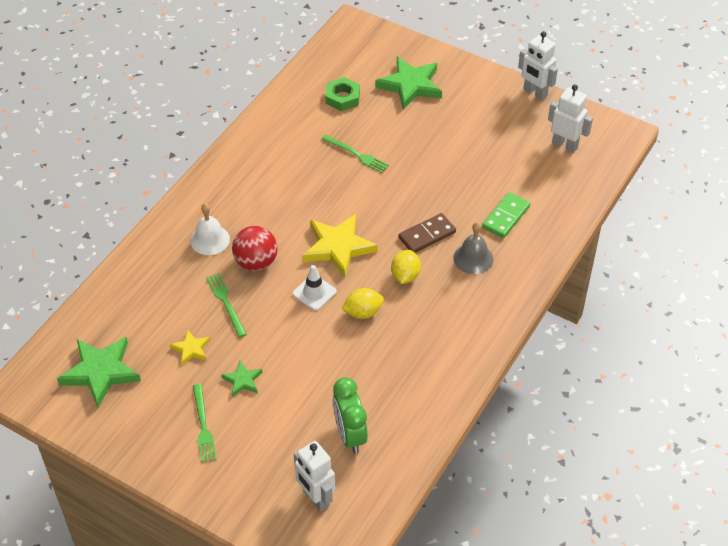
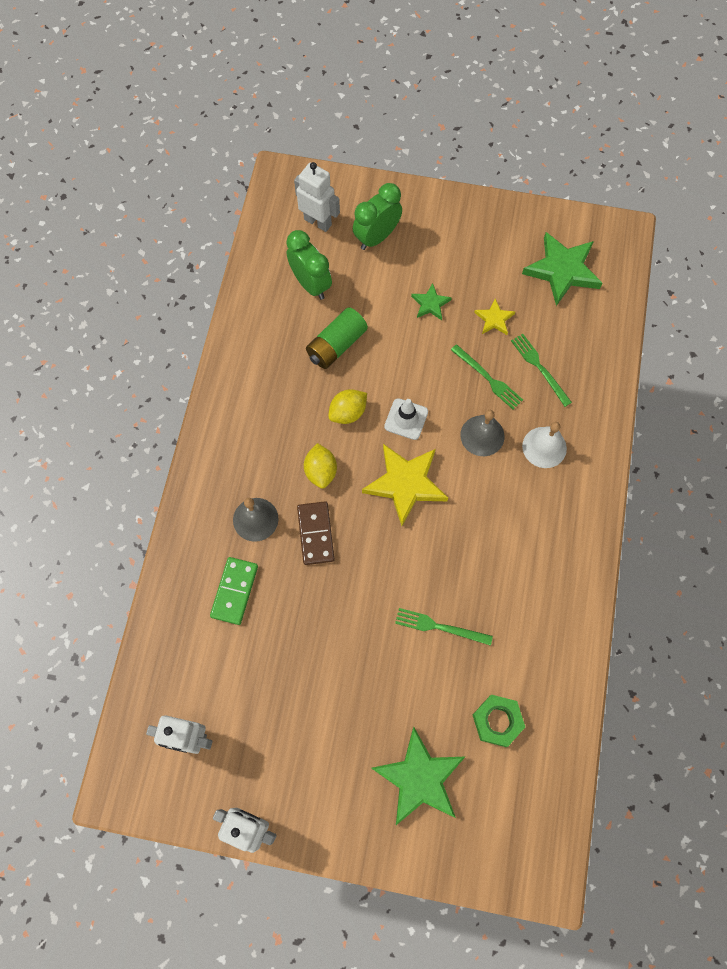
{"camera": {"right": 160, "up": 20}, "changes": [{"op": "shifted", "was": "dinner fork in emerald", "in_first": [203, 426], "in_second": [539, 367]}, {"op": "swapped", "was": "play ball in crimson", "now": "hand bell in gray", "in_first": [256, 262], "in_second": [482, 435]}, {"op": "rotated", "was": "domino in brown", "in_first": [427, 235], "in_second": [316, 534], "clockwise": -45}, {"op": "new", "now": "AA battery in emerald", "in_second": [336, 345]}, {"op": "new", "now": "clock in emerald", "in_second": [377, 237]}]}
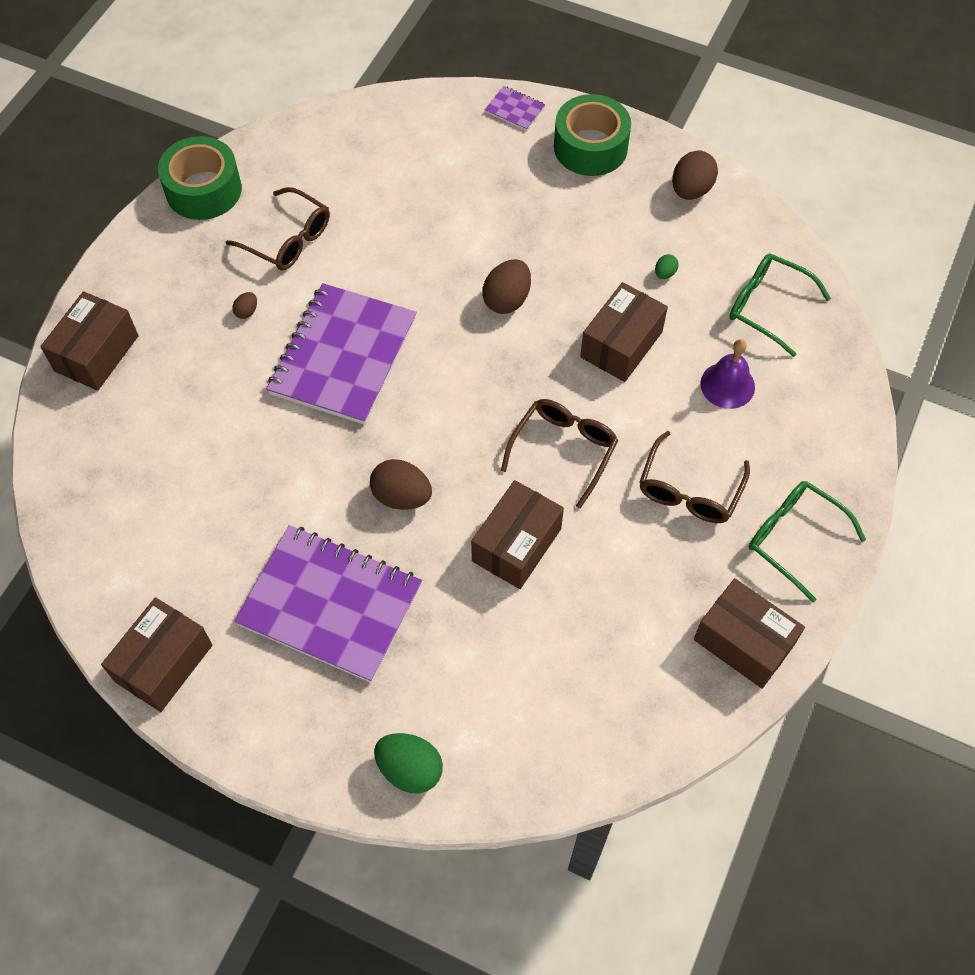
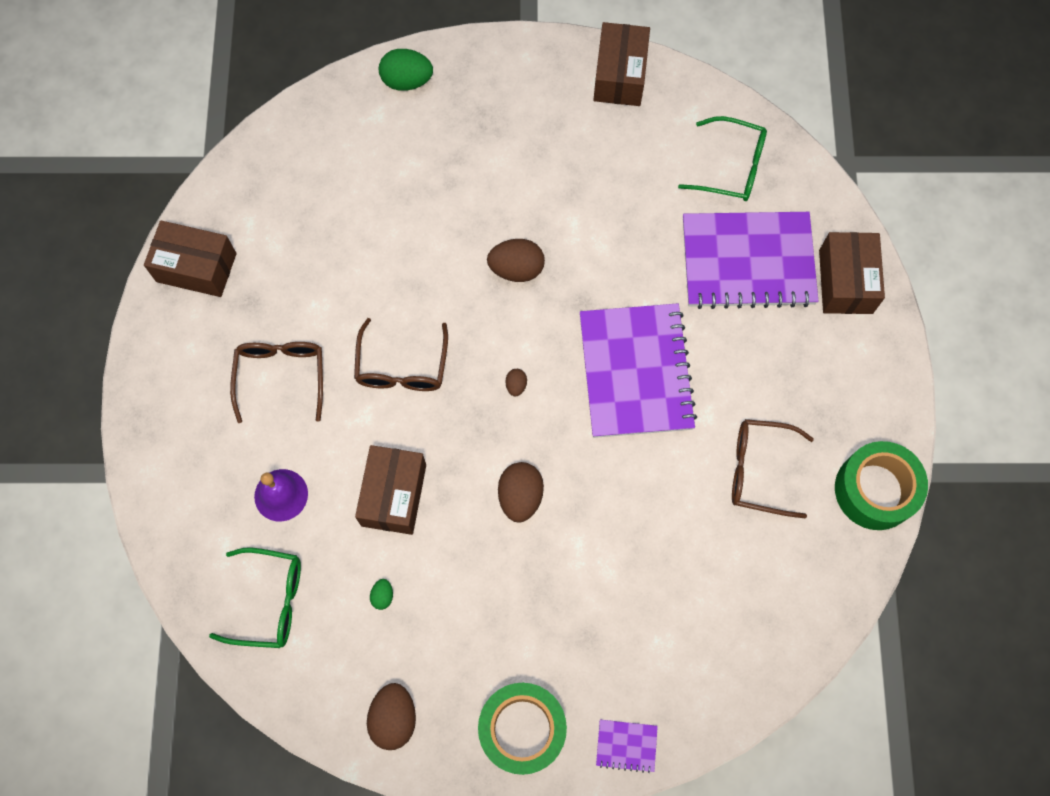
{"camera": {"right": 155, "up": 10}, "changes": [{"op": "shifted", "was": "egg shape in brown", "in_first": [247, 311], "in_second": [516, 385]}, {"op": "shifted", "was": "notebook in violet", "in_first": [330, 605], "in_second": [748, 262]}, {"op": "gone", "was": "package in brown", "in_first": [516, 545]}, {"op": "shifted", "was": "spectacles in emerald", "in_first": [794, 538], "in_second": [731, 167]}]}
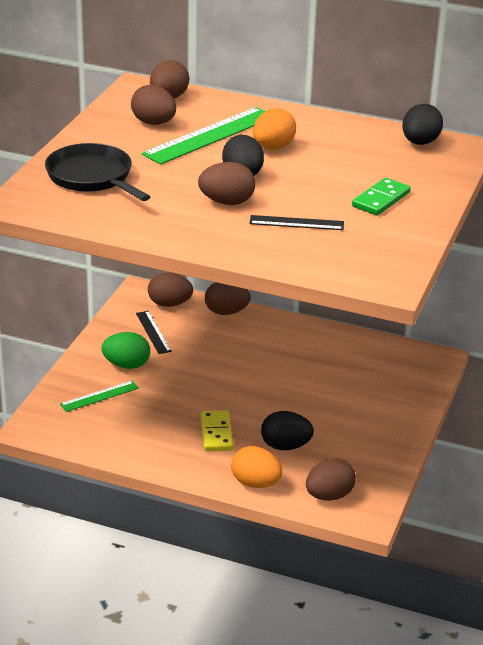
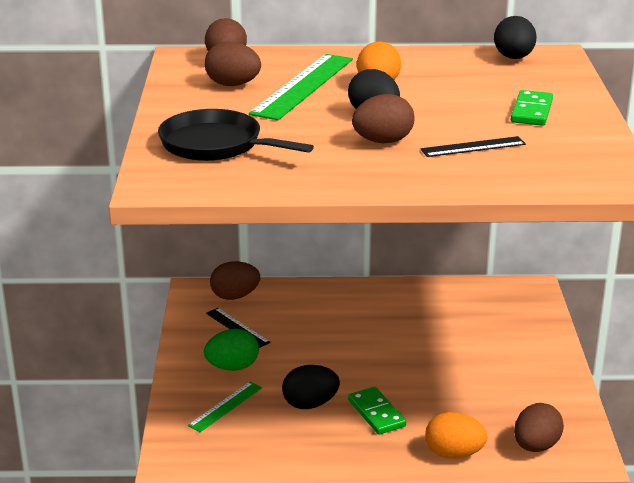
{"camera": {"right": -20, "up": -5}, "changes": [{"op": "repainted", "was": "domino in golden", "now": "domino in emerald", "in_first": [216, 433], "in_second": [376, 413]}, {"op": "gone", "was": "egg shape in brown", "in_first": [226, 312]}, {"op": "shifted", "was": "egg shape in jet-black", "in_first": [285, 446], "in_second": [310, 404]}]}
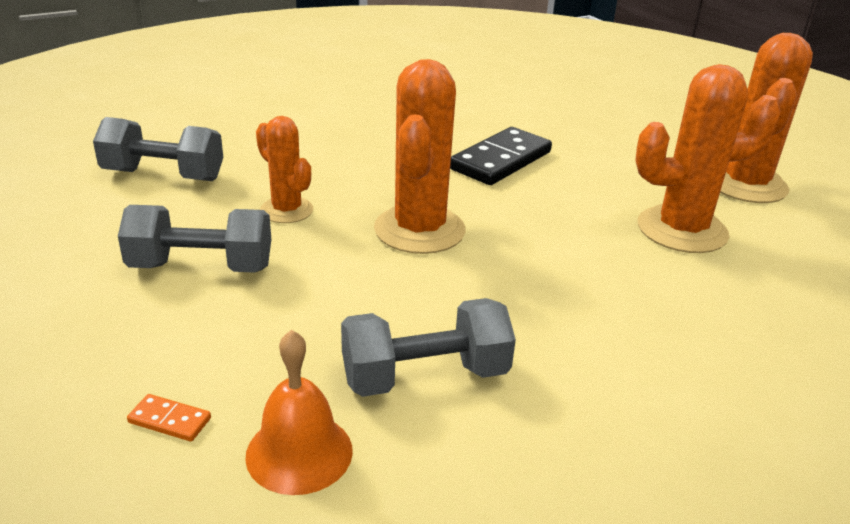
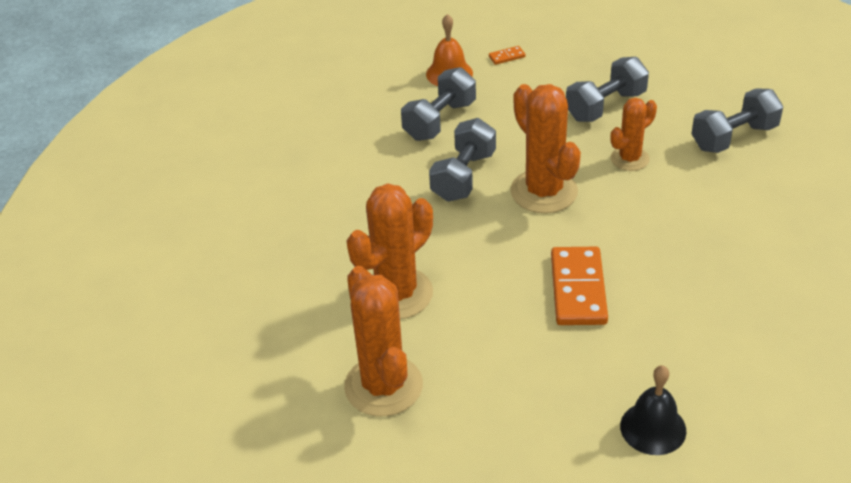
{"camera": {"right": 145, "up": 10}, "changes": [{"op": "rotated", "was": "prickly plant in orange-coloured", "in_first": [286, 210], "in_second": [629, 159], "clockwise": -45}, {"op": "repainted", "was": "domino in jet-black", "now": "domino in orange-coloured", "in_first": [501, 161], "in_second": [578, 289]}, {"op": "new", "now": "hand weight in gray", "in_second": [463, 176]}, {"op": "new", "now": "hand bell in jet-black", "in_second": [653, 428]}]}
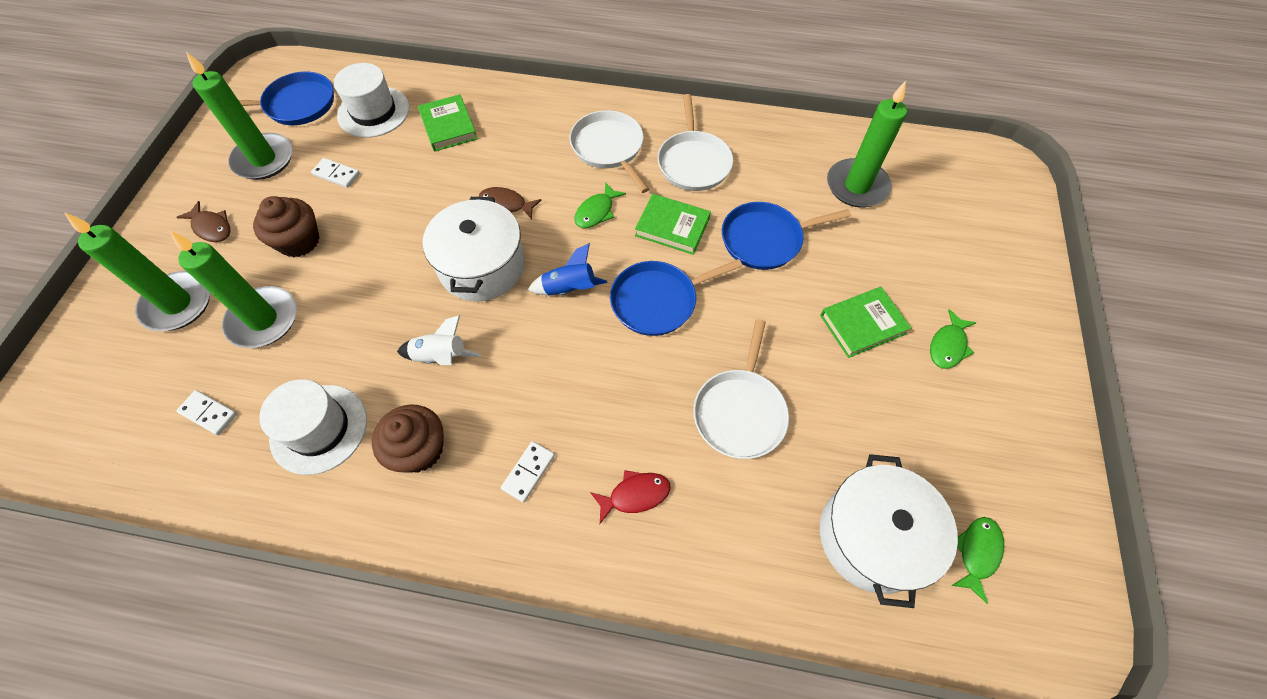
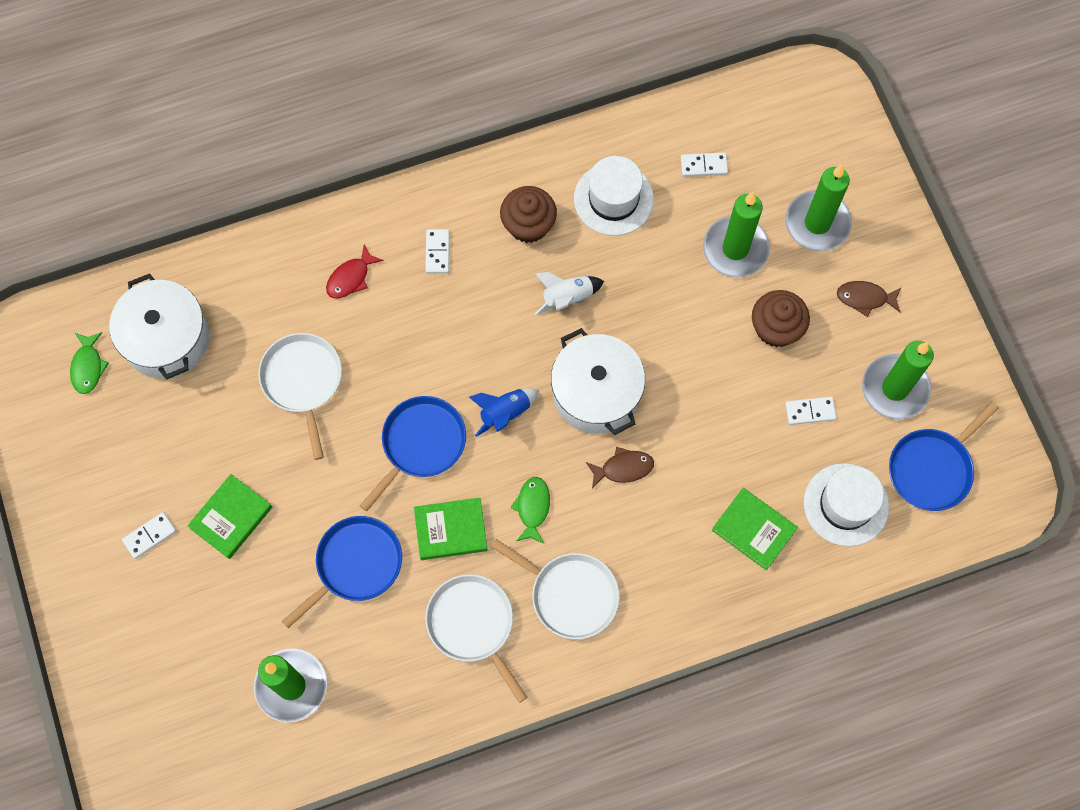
{"camera": {"right": 150, "up": 10}, "changes": [{"op": "swapped", "was": "toy fish in emerald", "now": "domino in snow-white", "in_first": [948, 346], "in_second": [150, 536]}]}
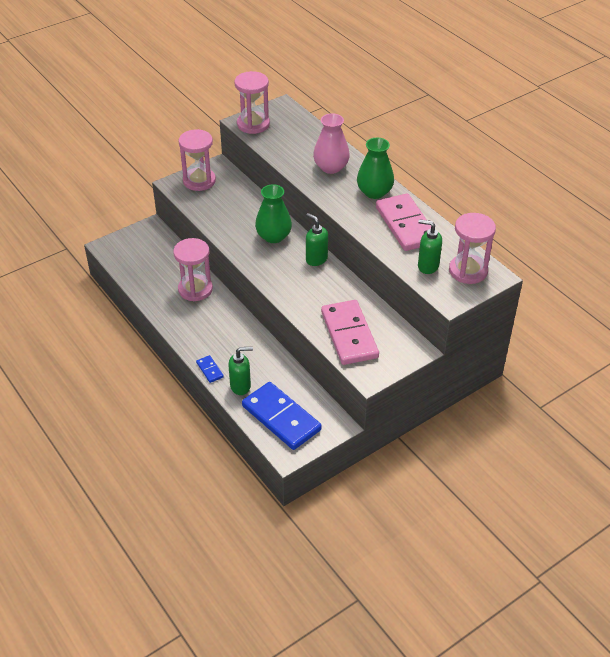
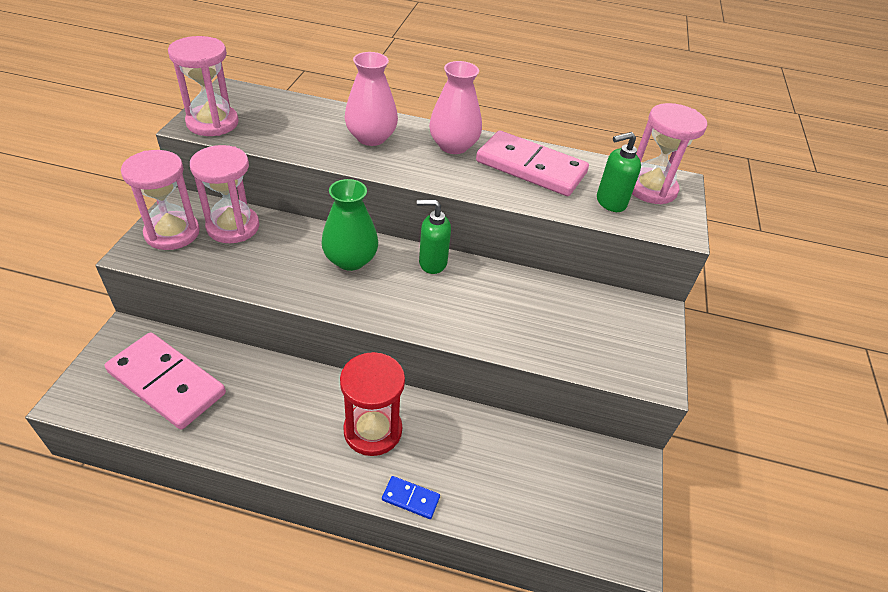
{"camera": {"right": -45, "up": 0}, "changes": [{"op": "shifted", "was": "sand timer in rosy", "in_first": [195, 289], "in_second": [233, 227]}, {"op": "gone", "was": "soap pump in emerald", "in_first": [241, 386]}, {"op": "gone", "was": "domino in royal blue", "in_first": [281, 418]}, {"op": "shifted", "was": "domino in rosy", "in_first": [349, 335], "in_second": [167, 382]}, {"op": "repainted", "was": "flower vase in emerald", "now": "flower vase in rosy", "in_first": [374, 192], "in_second": [453, 146]}, {"op": "new", "now": "sand timer in crimson", "in_second": [373, 430]}]}
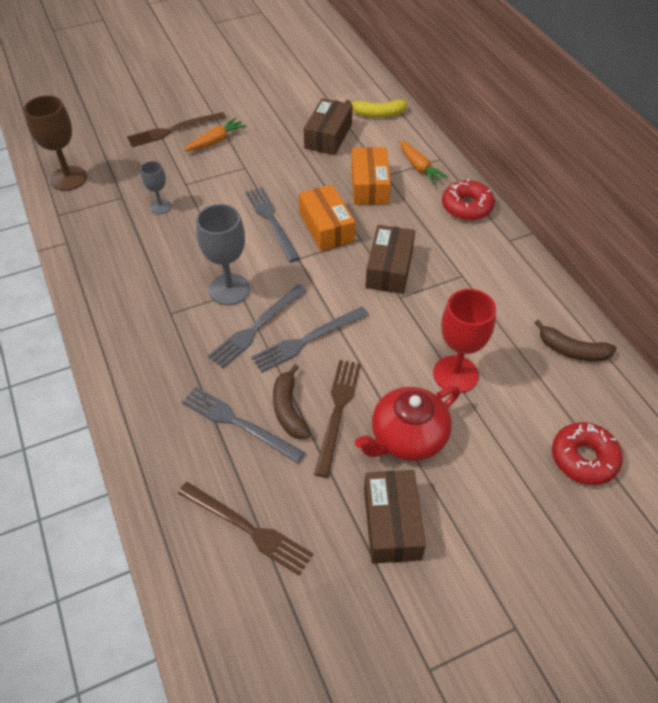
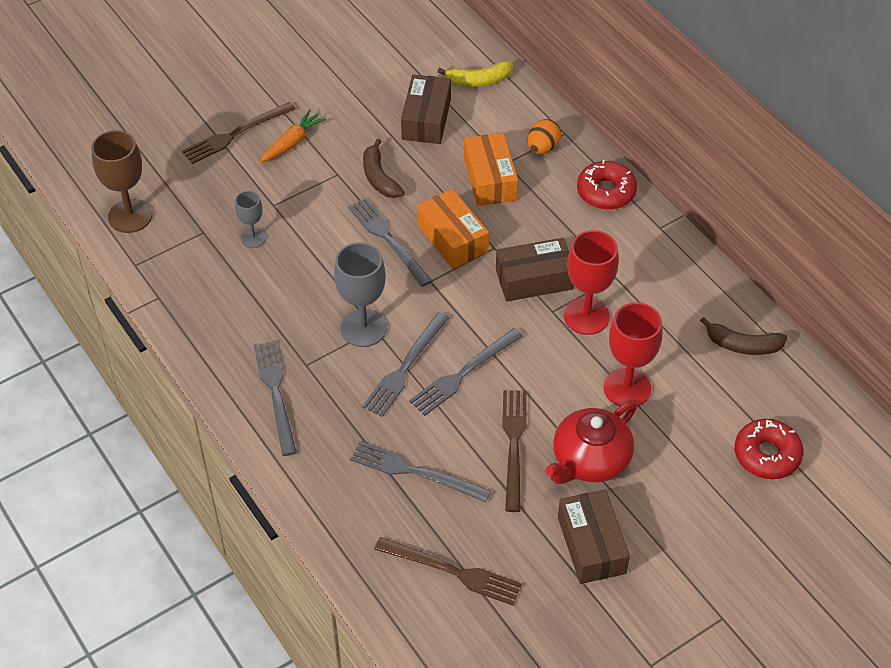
{"camera": {"right": -10, "up": 0}, "changes": [{"op": "shifted", "was": "banana fruit in brown", "in_first": [288, 409], "in_second": [379, 177]}, {"op": "rotated", "was": "package in brown", "in_first": [389, 268], "in_second": [534, 279], "clockwise": 75}, {"op": "swapped", "was": "toy carrot in orange-coloured", "now": "egg shape in orange-coloured", "in_first": [419, 167], "in_second": [543, 148]}, {"op": "new", "now": "dinner fork in gray", "in_second": [275, 393]}, {"op": "new", "now": "chalice in crimson", "in_second": [586, 316]}]}
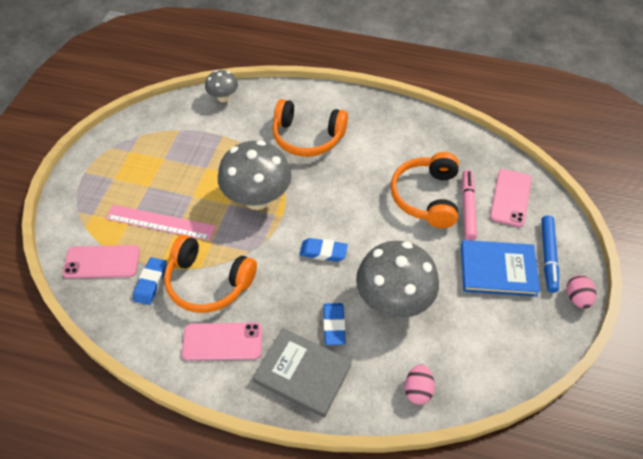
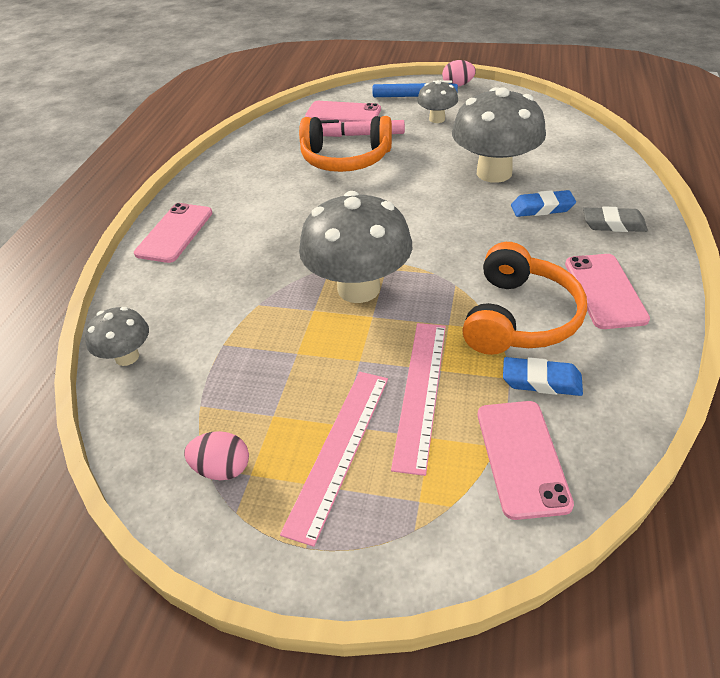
{"camera": {"right": -90, "up": -10}, "changes": [{"op": "swapped", "was": "hardcover in gray", "now": "eraser in gray", "in_first": [302, 373], "in_second": [613, 224]}, {"op": "gone", "was": "headset in orange-coloured", "in_first": [307, 137]}, {"op": "gone", "was": "eraser in royal blue", "in_first": [323, 252]}, {"op": "shifted", "was": "egg shape in rosy", "in_first": [417, 390], "in_second": [222, 469]}, {"op": "swapped", "was": "hardcover in royal blue", "now": "toadstool in gray", "in_first": [498, 270], "in_second": [437, 119]}, {"op": "new", "now": "phone in rosy", "in_second": [174, 233]}, {"op": "new", "now": "measuring stick in rosy", "in_second": [339, 450]}]}
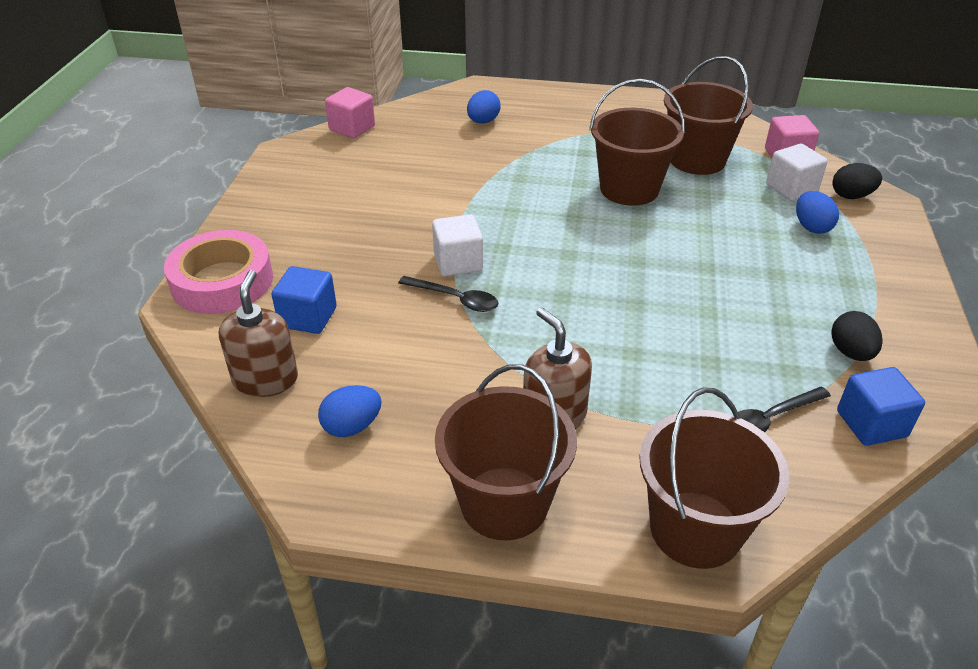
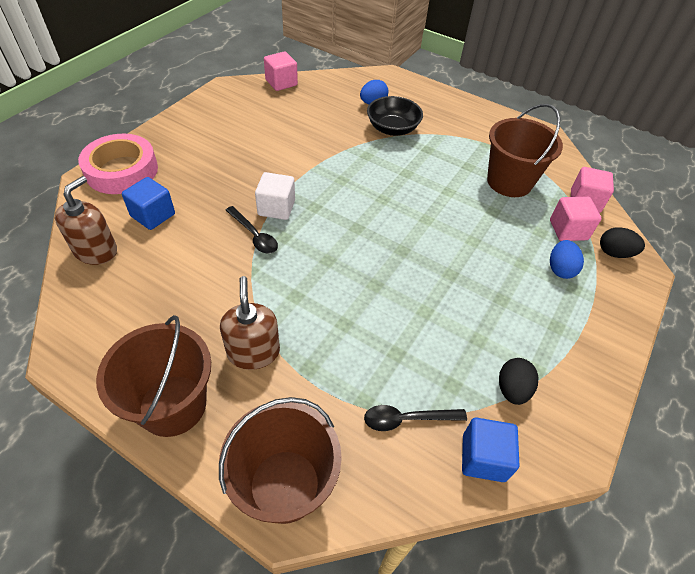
{"camera": {"right": 20, "up": 10}, "changes": [{"op": "gone", "was": "egg shape in royal blue", "in_first": [352, 426]}, {"op": "gone", "was": "sand bucket in brown", "in_first": [629, 189]}, {"op": "repainted", "was": "cube in snow-white", "now": "cube in rosy", "in_first": [791, 188], "in_second": [568, 230]}, {"op": "new", "now": "bowl in jet-black", "in_second": [392, 129]}]}
